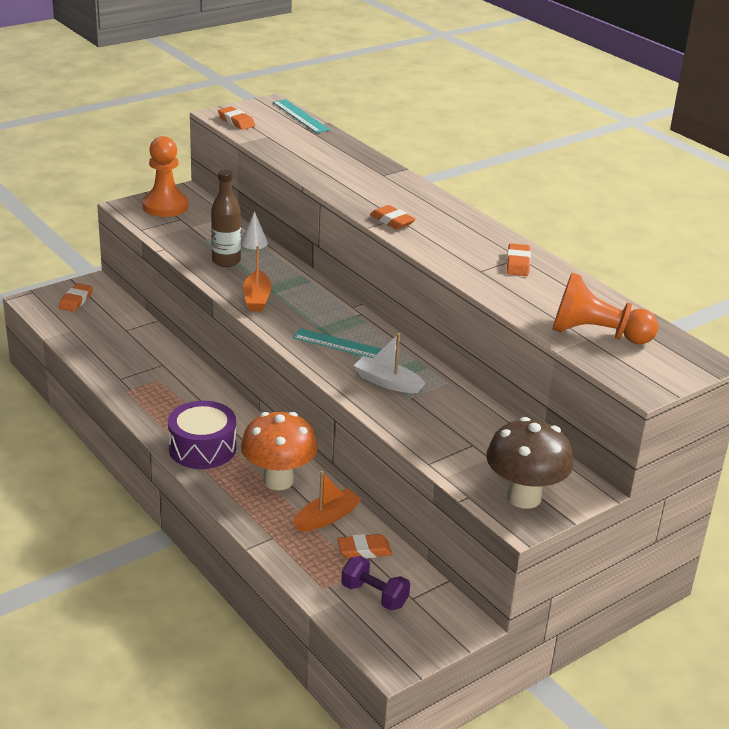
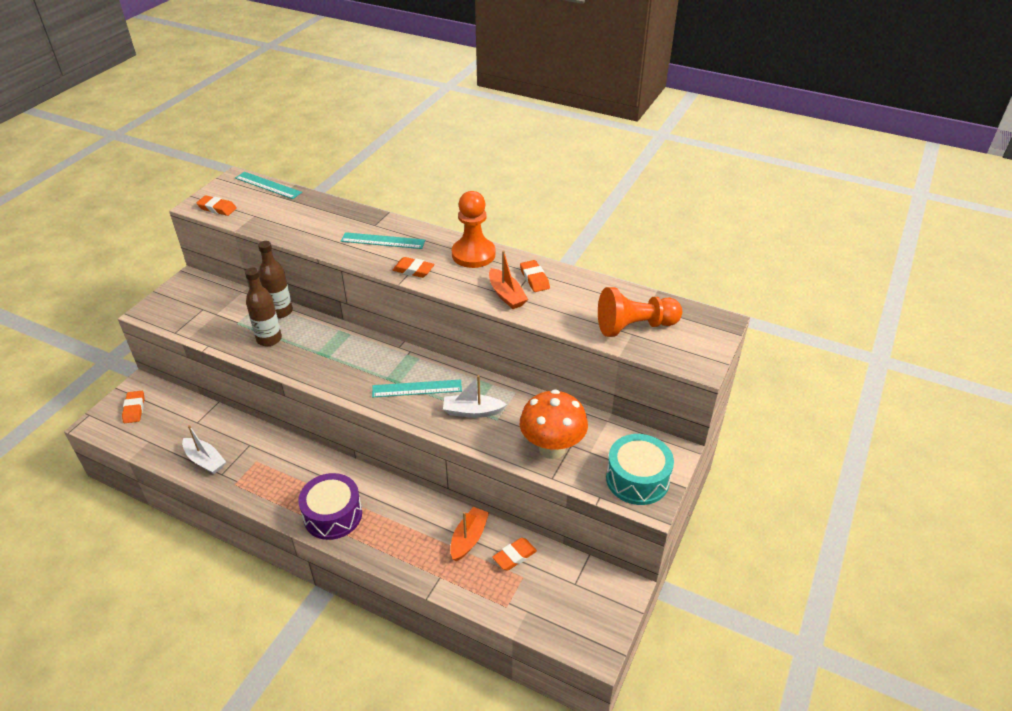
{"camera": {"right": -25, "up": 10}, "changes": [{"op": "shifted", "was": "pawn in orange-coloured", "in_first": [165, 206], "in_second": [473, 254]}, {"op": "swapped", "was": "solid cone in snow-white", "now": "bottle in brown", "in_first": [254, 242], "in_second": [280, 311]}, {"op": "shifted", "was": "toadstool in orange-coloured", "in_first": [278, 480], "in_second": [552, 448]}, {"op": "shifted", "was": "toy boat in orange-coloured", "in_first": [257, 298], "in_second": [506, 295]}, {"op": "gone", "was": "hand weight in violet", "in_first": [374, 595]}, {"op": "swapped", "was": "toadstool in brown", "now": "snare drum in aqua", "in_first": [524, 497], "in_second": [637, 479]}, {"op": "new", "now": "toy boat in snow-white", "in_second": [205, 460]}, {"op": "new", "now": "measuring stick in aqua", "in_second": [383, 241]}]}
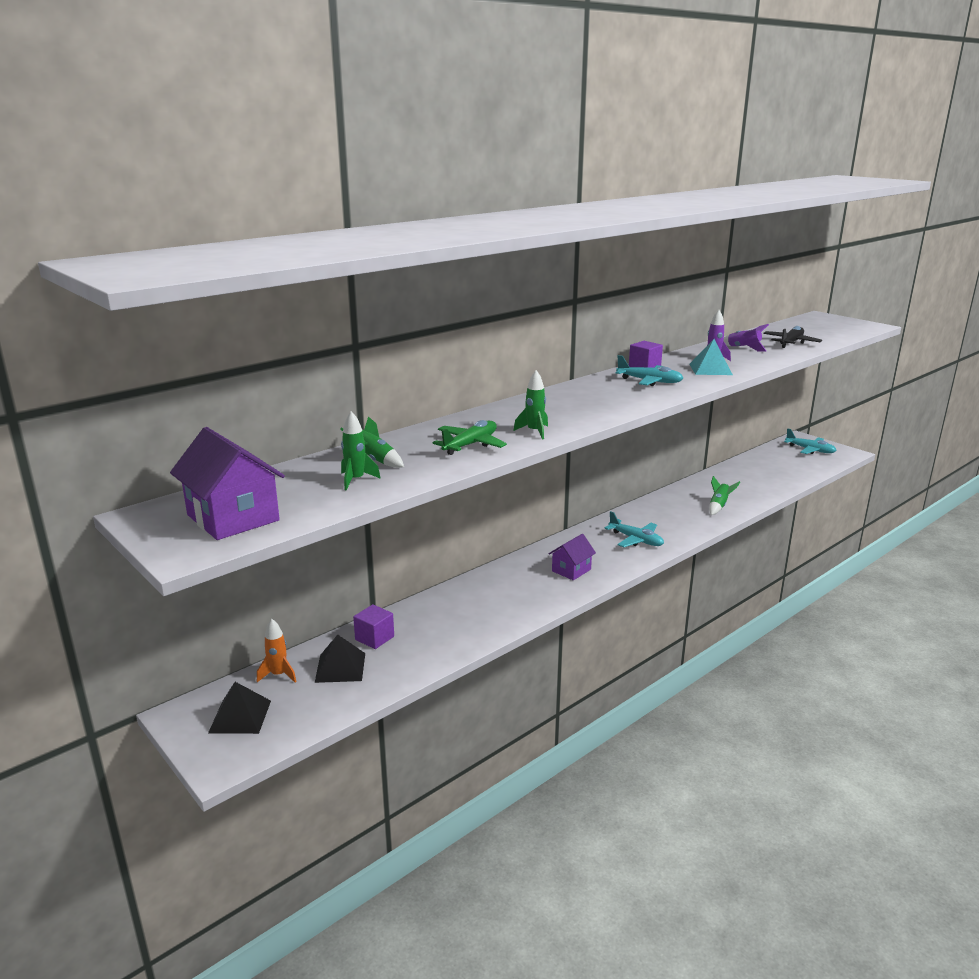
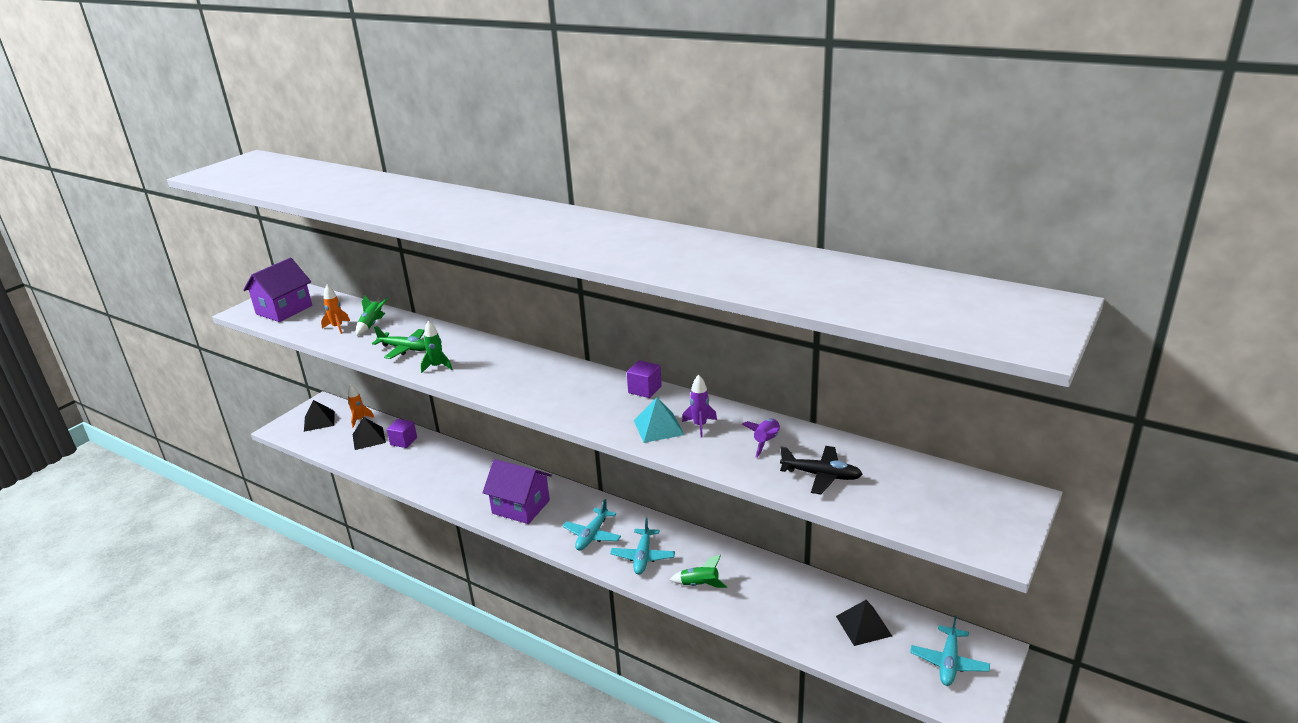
{"camera": {"right": 75, "up": 5}, "changes": [{"op": "repainted", "was": "toy rocket in emerald", "now": "toy rocket in orange-coloured", "in_first": [356, 480], "in_second": [337, 327]}, {"op": "scaled", "was": "cottage in violet", "in_first": [571, 570], "in_second": [521, 507], "ratio": 1.65}, {"op": "shifted", "was": "plane in aqua", "in_first": [650, 381], "in_second": [643, 557]}, {"op": "new", "now": "pyramid in jet-black", "in_second": [863, 626]}]}
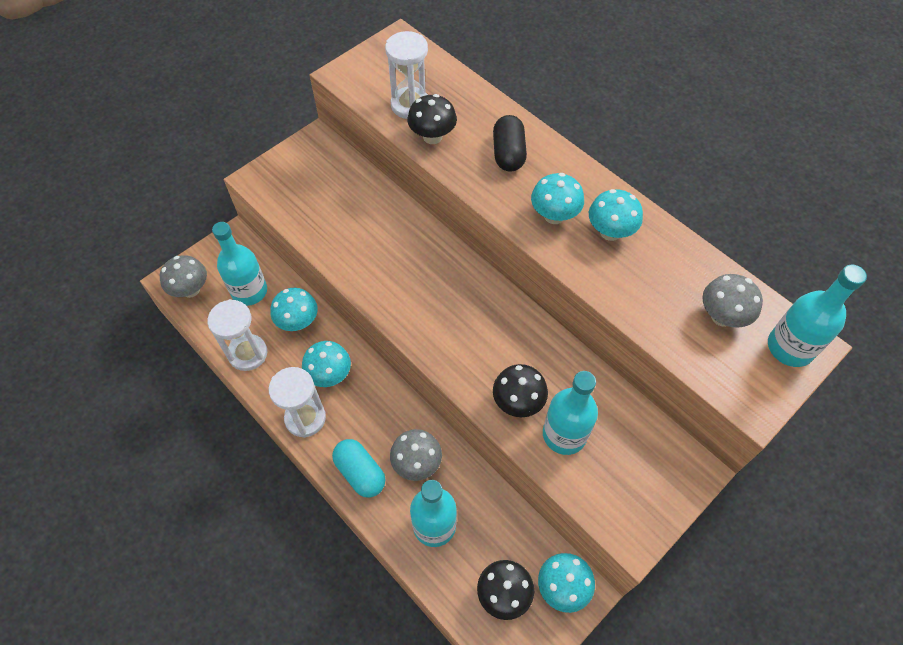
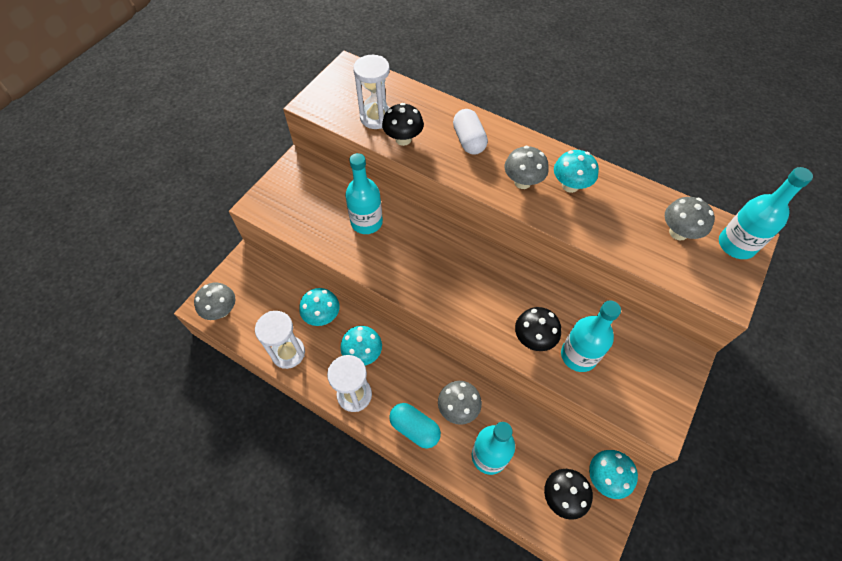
{"camera": {"right": -15, "up": 0}, "changes": [{"op": "shifted", "was": "bottle in aqua", "in_first": [249, 291], "in_second": [366, 222]}, {"op": "repainted", "was": "pill in jet-black", "now": "pill in snow-white", "in_first": [508, 154], "in_second": [469, 141]}, {"op": "repainted", "was": "toadstool in aqua", "now": "toadstool in gray", "in_first": [554, 216], "in_second": [522, 182]}]}
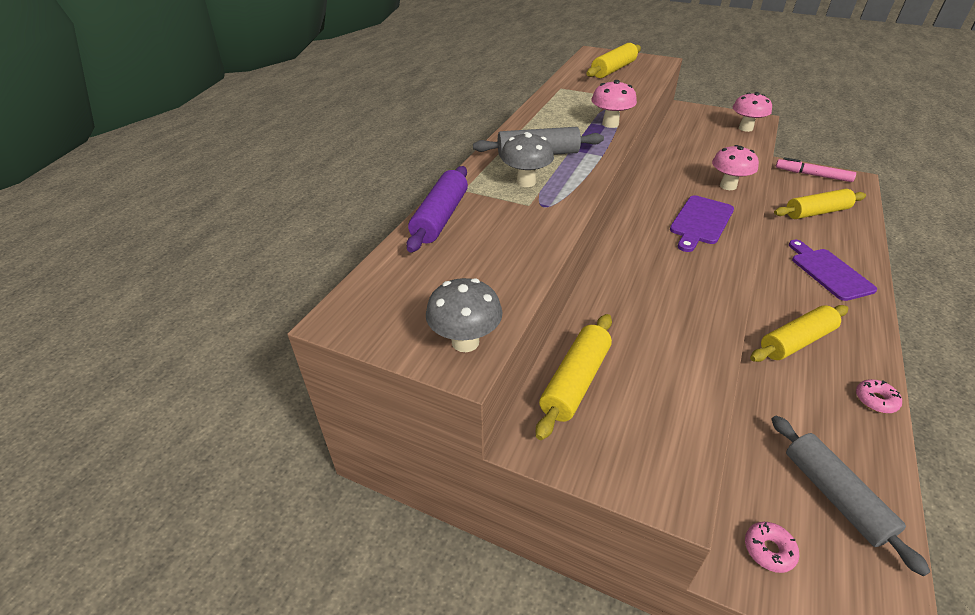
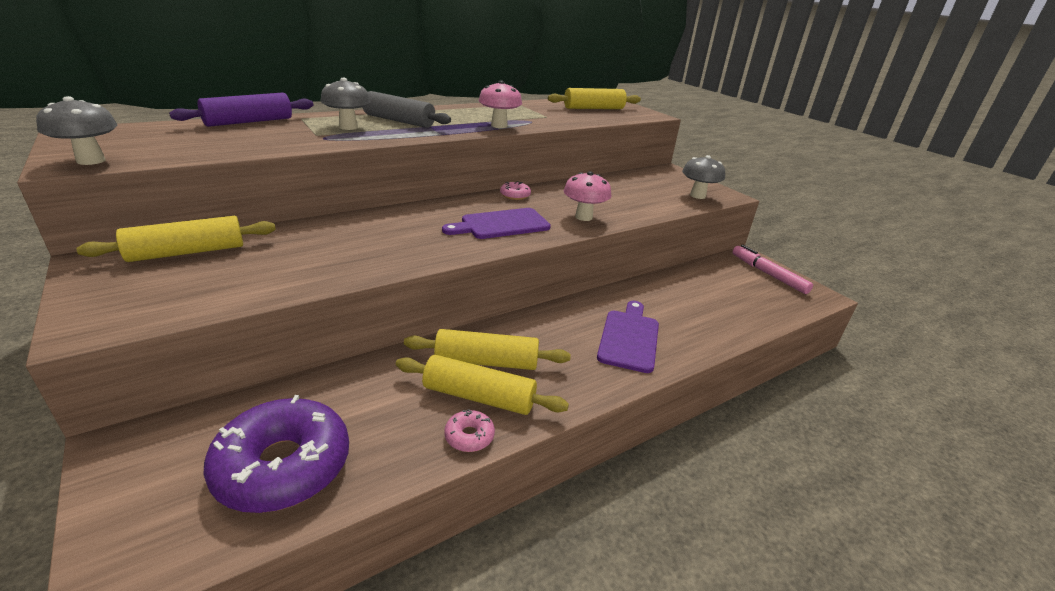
{"camera": {"right": 30, "up": -10}, "changes": [{"op": "repainted", "was": "toadstool in rosy", "now": "toadstool in gray", "in_first": [745, 128], "in_second": [697, 196]}, {"op": "shifted", "was": "donut in rosy", "in_first": [769, 550], "in_second": [515, 195]}, {"op": "swapped", "was": "pastry roller in gray", "now": "donut in violet", "in_first": [834, 495], "in_second": [283, 466]}, {"op": "shifted", "was": "pastry roller in golden", "in_first": [816, 212], "in_second": [479, 396]}]}
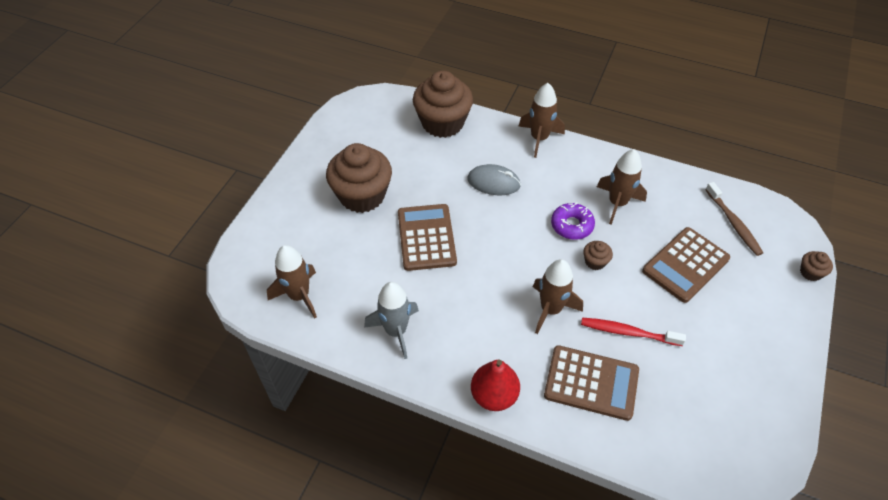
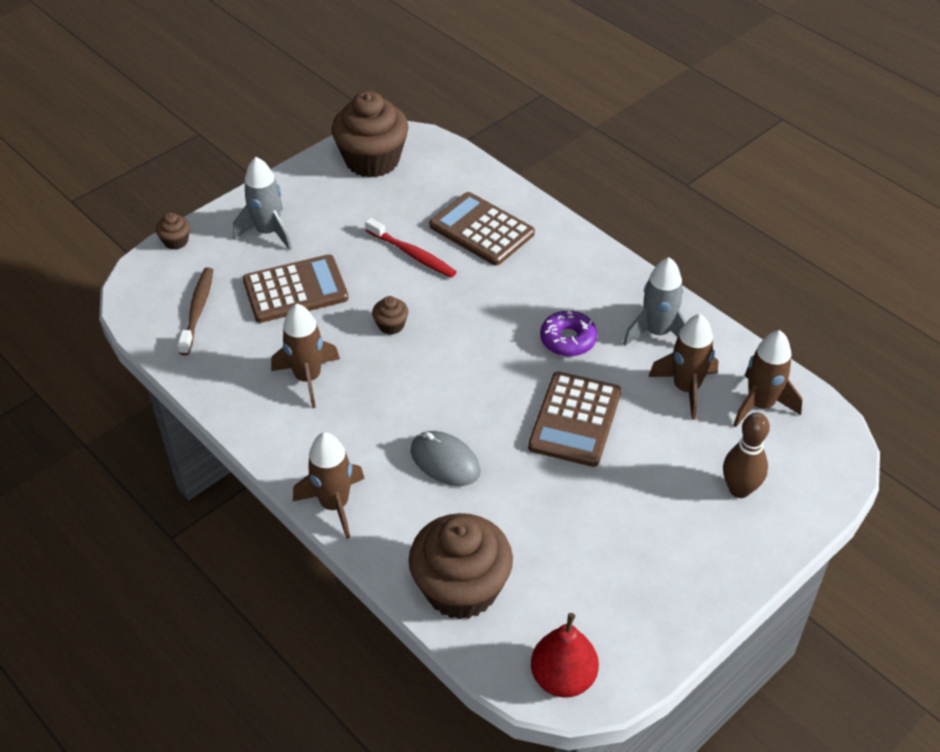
{"camera": {"right": -155, "up": -5}, "changes": [{"op": "shifted", "was": "muffin in brown", "in_first": [362, 195], "in_second": [372, 160]}, {"op": "shifted", "was": "toy pear in crimson", "in_first": [494, 395], "in_second": [563, 678]}, {"op": "shifted", "was": "toy rocket in brown", "in_first": [551, 309], "in_second": [686, 388]}, {"op": "shifted", "was": "donut in violet", "in_first": [572, 225], "in_second": [568, 339]}, {"op": "new", "now": "toy rocket in gray", "in_second": [268, 232]}, {"op": "new", "now": "bowling pin in brown", "in_second": [739, 489]}]}
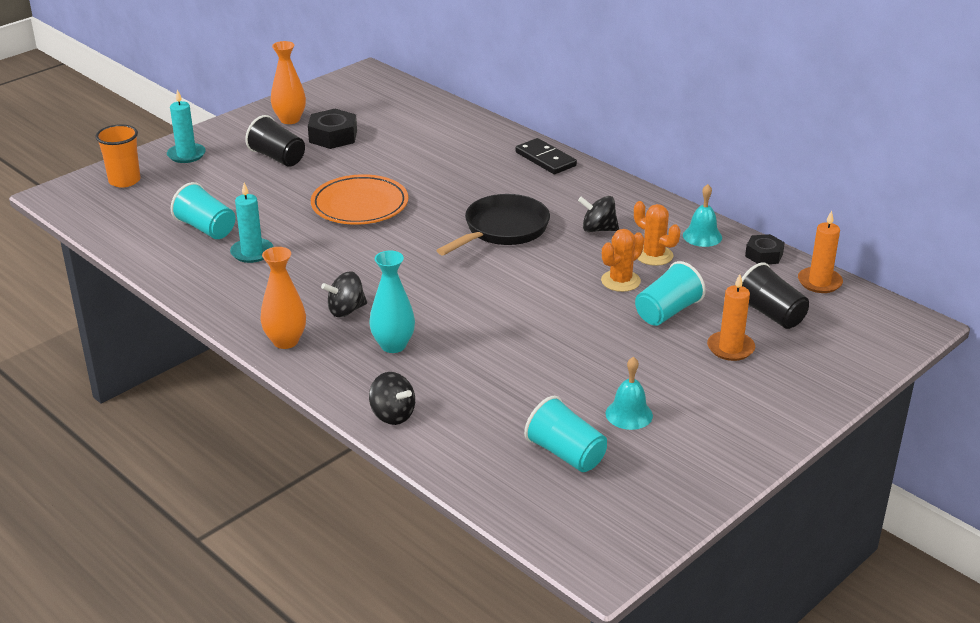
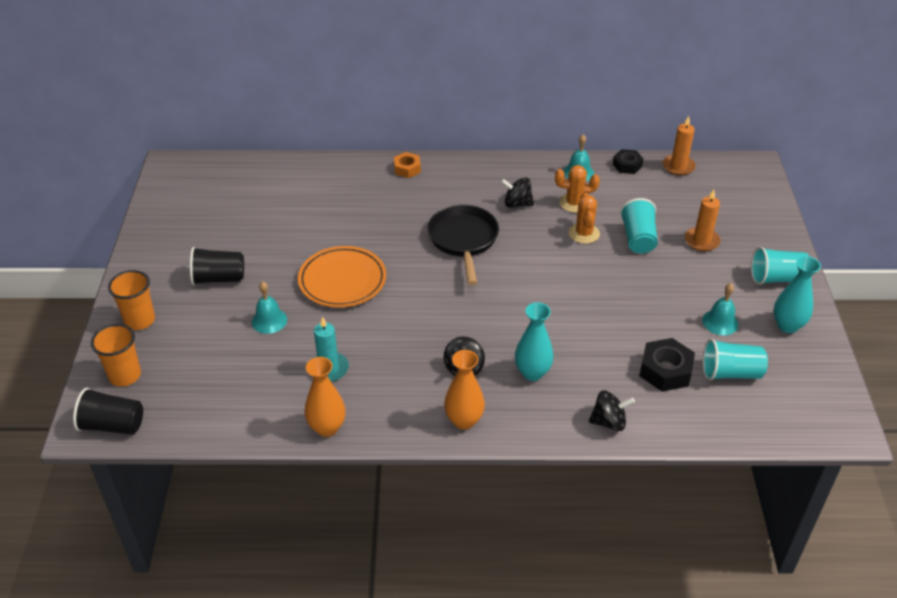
{"camera": {"right": -45, "up": 10}, "changes": [{"op": "swapped", "was": "candle in aqua", "now": "cup in orange-coloured", "in_first": [186, 155], "in_second": [140, 320]}, {"op": "shifted", "was": "cup in aqua", "in_first": [206, 228], "in_second": [777, 278]}, {"op": "shifted", "was": "flower vase in orange-coloured", "in_first": [290, 119], "in_second": [327, 427]}, {"op": "shifted", "was": "hexagon nut in jet-black", "in_first": [333, 136], "in_second": [665, 371]}, {"op": "swapped", "was": "domino in jet-black", "now": "hexagon nut in orange-coloured", "in_first": [545, 159], "in_second": [407, 169]}, {"op": "rotated", "was": "whirligig in jet-black", "in_first": [598, 229], "in_second": [517, 204], "clockwise": 45}, {"op": "shifted", "was": "cup in jet-black", "in_first": [771, 314], "in_second": [112, 425]}, {"op": "new", "now": "hand bell in aqua", "in_second": [269, 320]}, {"op": "new", "now": "flower vase in aqua", "in_second": [787, 325]}]}
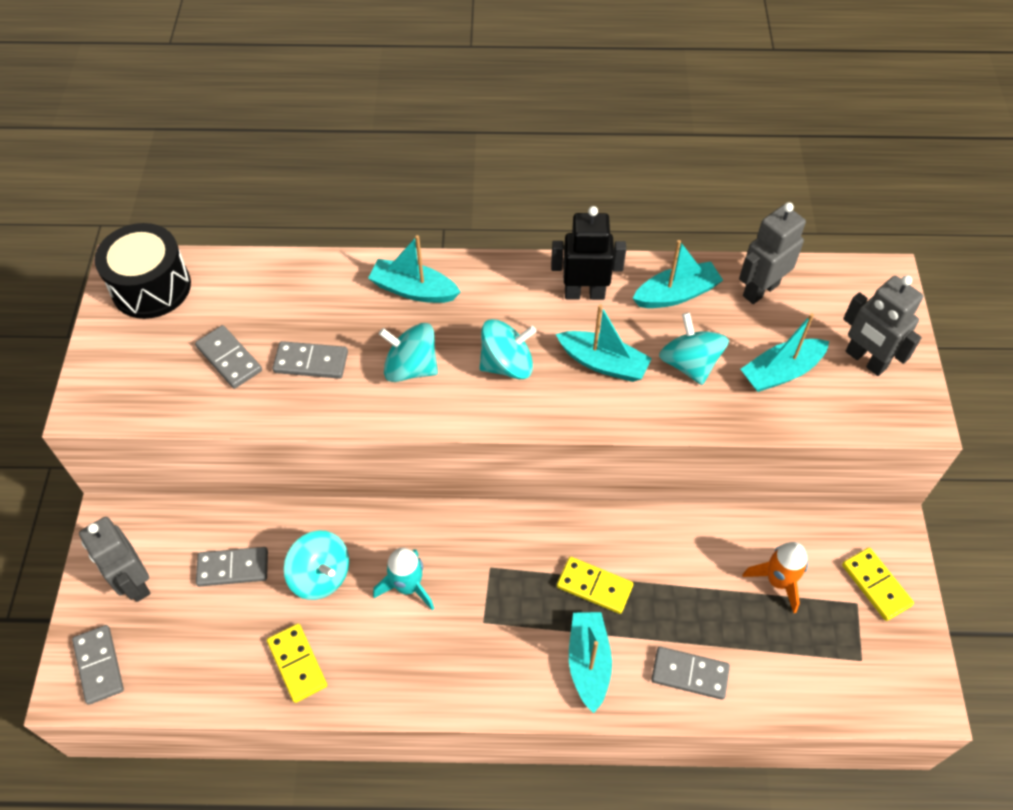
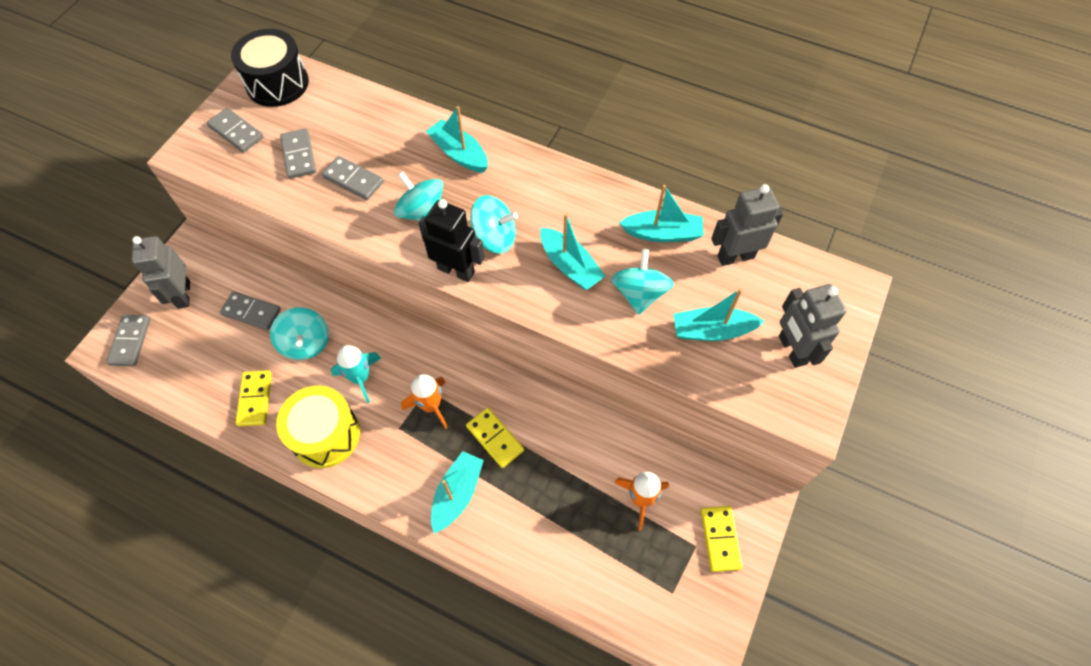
{"camera": {"right": 25, "up": 5}, "changes": [{"op": "shifted", "was": "robot in jet-black", "in_first": [584, 293], "in_second": [456, 270]}, {"op": "shifted", "was": "domino in gray", "in_first": [689, 674], "in_second": [236, 132]}, {"op": "new", "now": "snare drum in golden", "in_second": [325, 434]}, {"op": "new", "now": "toy rocket in orange-coloured", "in_second": [431, 406]}]}
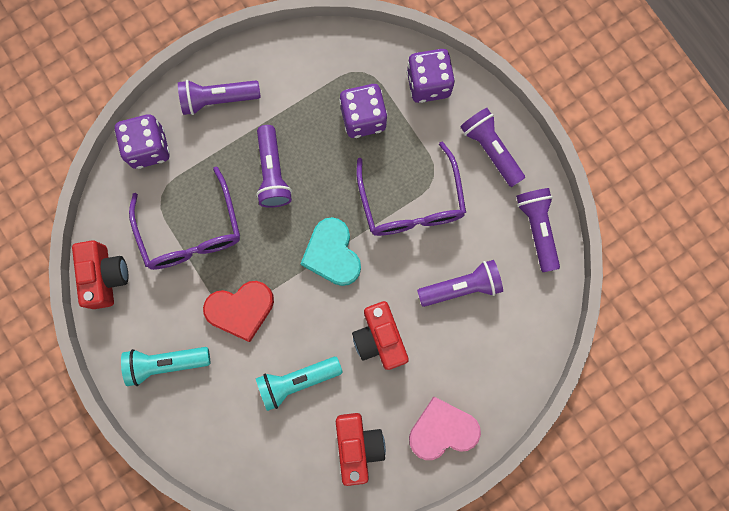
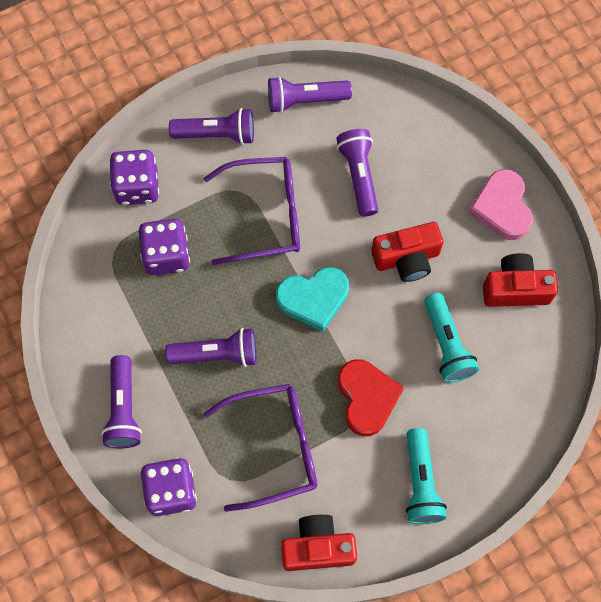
{"camera": {"right": -85, "up": -10}, "changes": [{"op": "rotated", "was": "torch in violet", "in_first": [490, 149], "in_second": [217, 134], "clockwise": -150}]}
